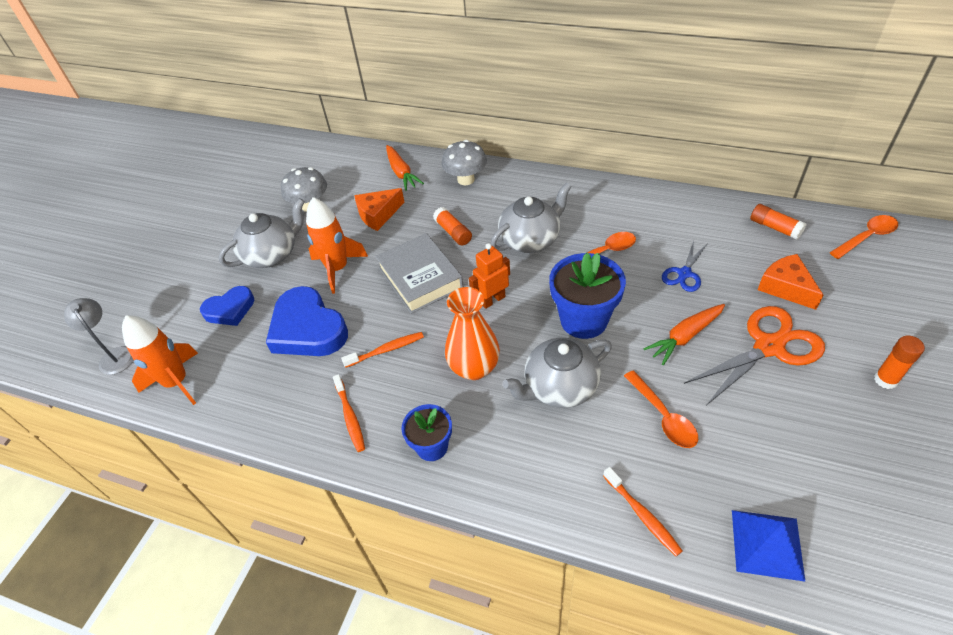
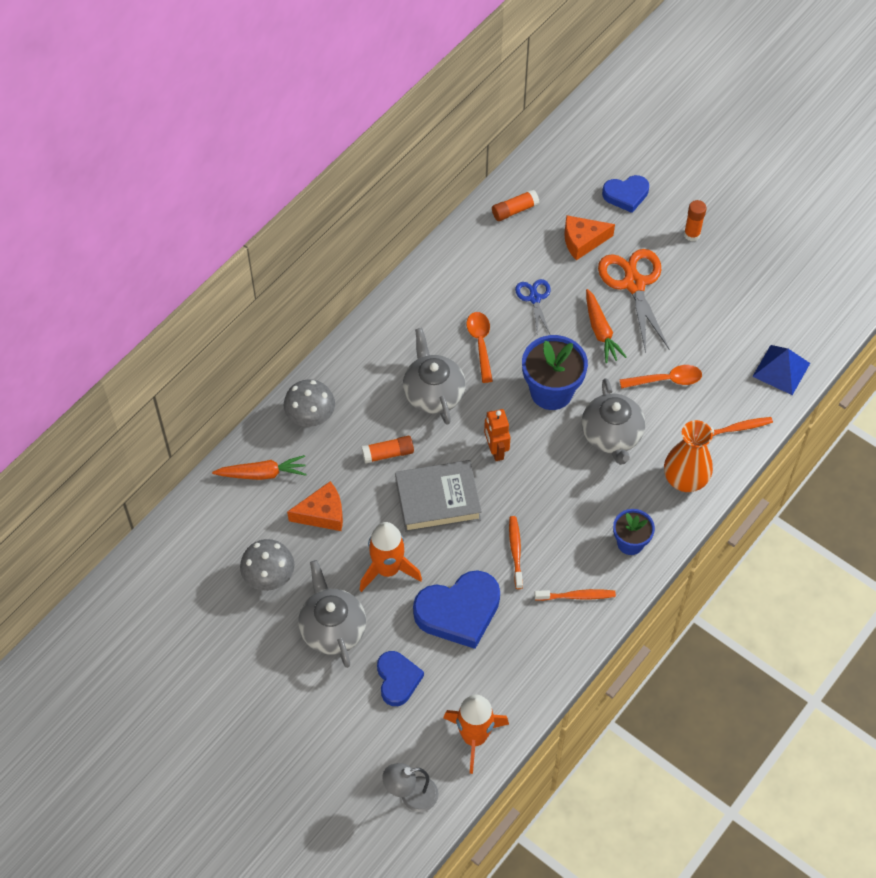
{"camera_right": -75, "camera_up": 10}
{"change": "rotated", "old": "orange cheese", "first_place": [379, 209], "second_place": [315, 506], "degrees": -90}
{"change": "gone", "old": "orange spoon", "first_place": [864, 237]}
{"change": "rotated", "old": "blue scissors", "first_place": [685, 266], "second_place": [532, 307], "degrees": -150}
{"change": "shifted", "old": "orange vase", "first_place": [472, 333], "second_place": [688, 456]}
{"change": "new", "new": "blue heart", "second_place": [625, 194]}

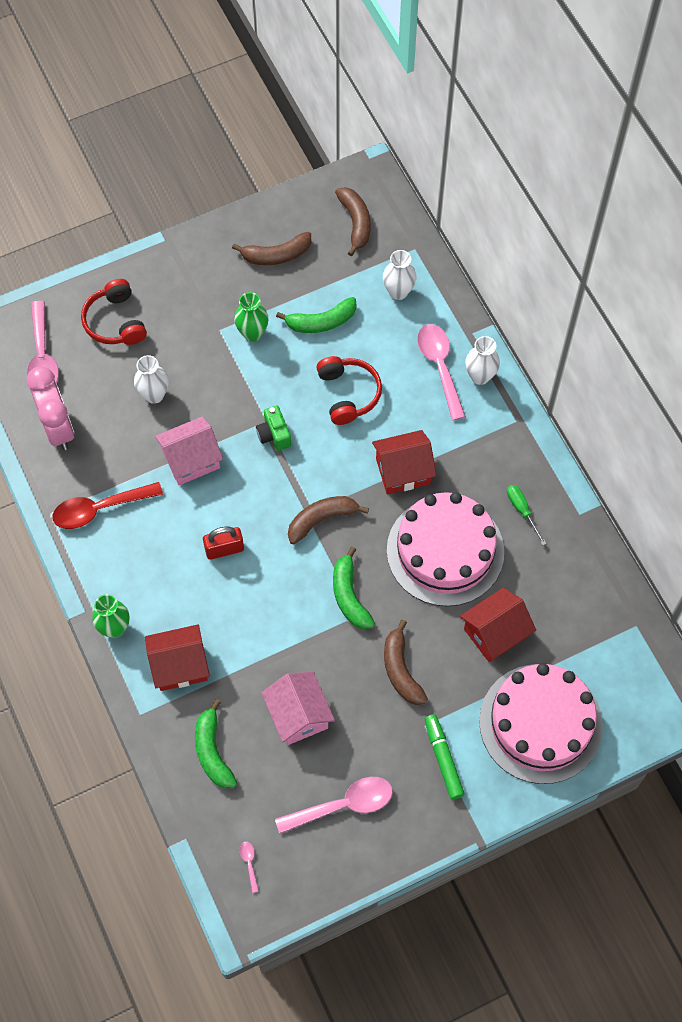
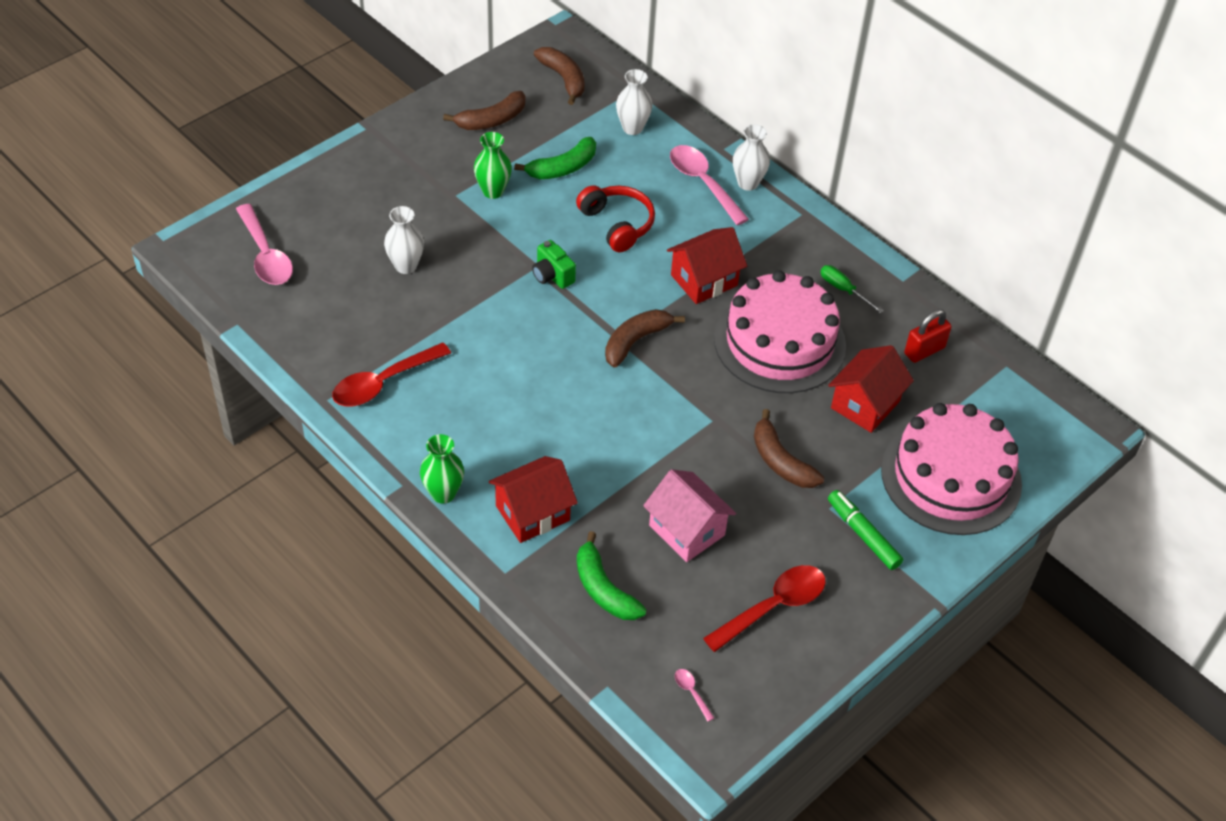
{"camera_right": -20, "camera_up": -15}
{"change": "gone", "old": "red headphones", "first_place": [114, 312]}
{"change": "gone", "old": "pink clock", "first_place": [50, 408]}
{"change": "gone", "old": "pink house", "first_place": [189, 451]}
{"change": "shifted", "old": "red padlock", "first_place": [223, 543], "second_place": [928, 336]}
{"change": "gone", "old": "green banana", "first_place": [354, 588]}
{"change": "repainted", "old": "pink spoon", "new": "red spoon", "first_place": [334, 805], "second_place": [764, 608]}

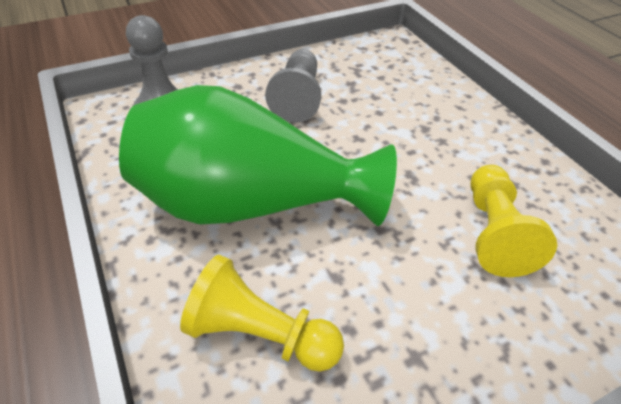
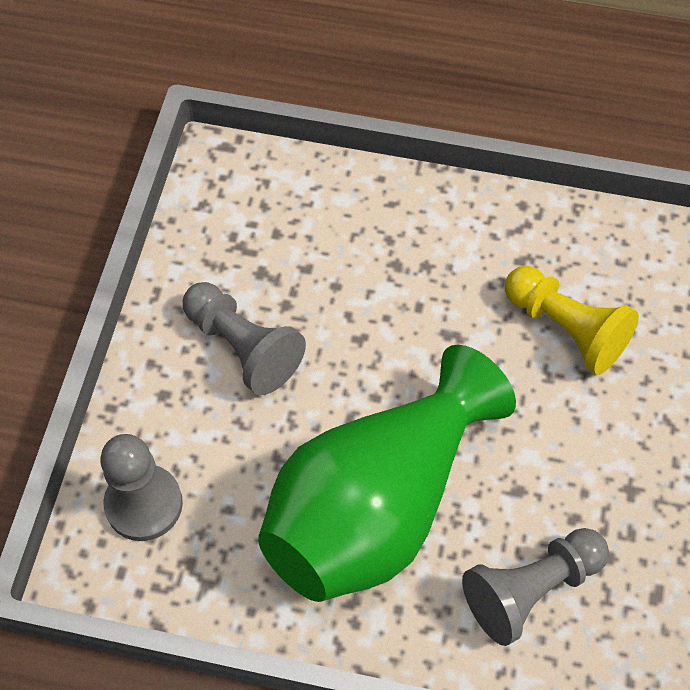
{"camera_right": -50, "camera_up": 15}
{"change": "repainted", "old": "yellow pawn", "new": "grey pawn", "first_place": [262, 313], "second_place": [535, 587]}

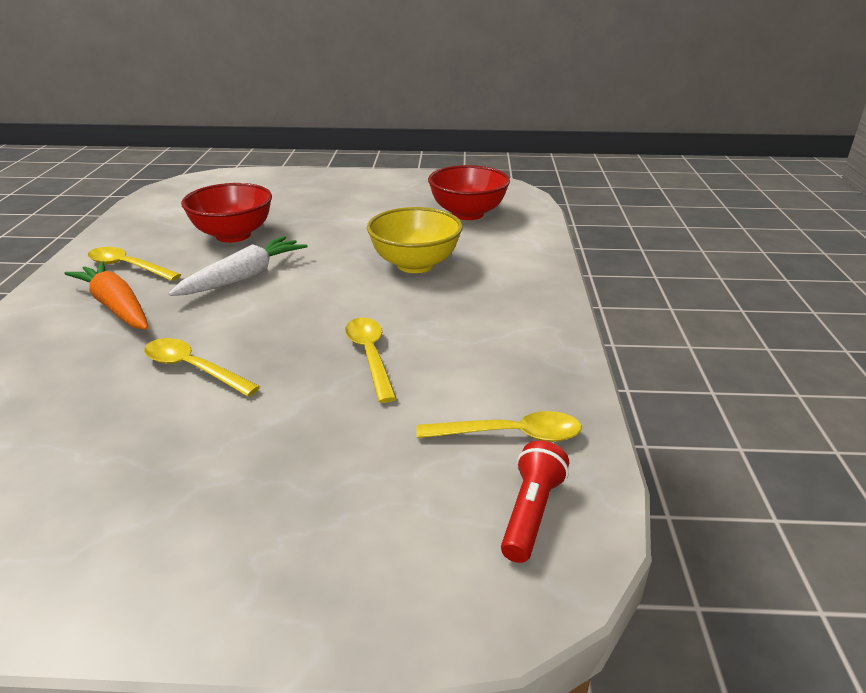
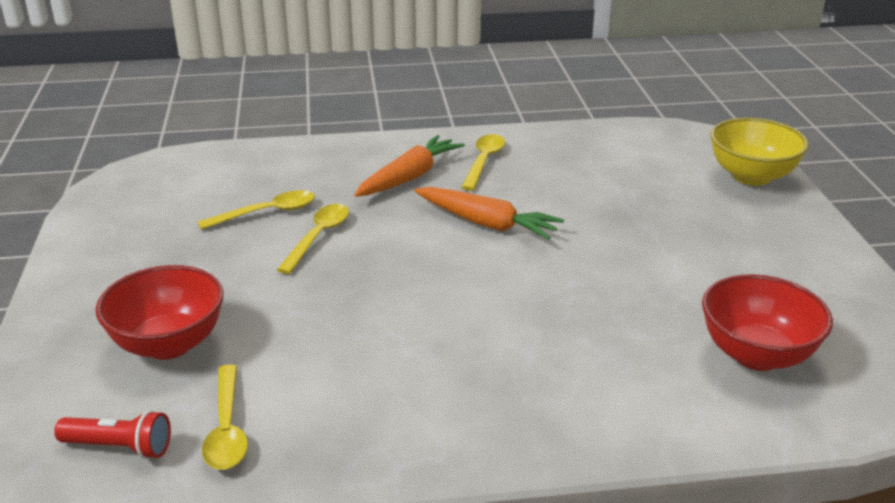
{"camera_right": 80, "camera_up": 0}
{"change": "shifted", "old": "red bowl", "first_place": [226, 213], "second_place": [159, 312]}
{"change": "shifted", "old": "yellow bowl", "first_place": [415, 240], "second_place": [760, 152]}
{"change": "repainted", "old": "white carrot", "new": "orange carrot", "first_place": [238, 266], "second_place": [489, 213]}
{"change": "shifted", "old": "yellow spoon", "first_place": [371, 360], "second_place": [256, 210]}

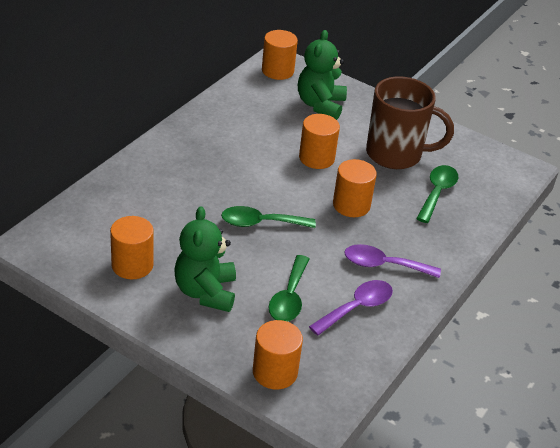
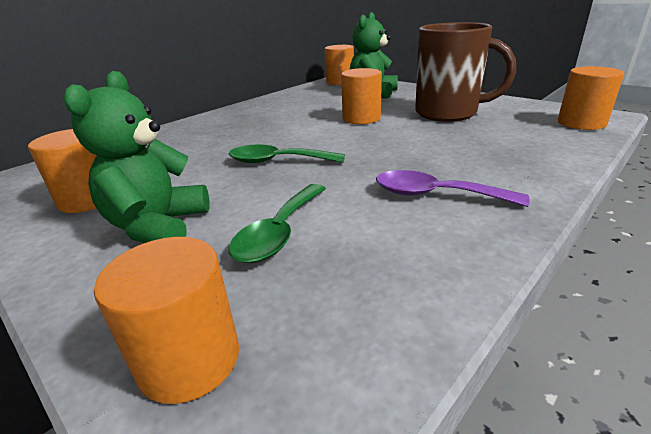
{"camera_right": 15, "camera_up": -10}
{"change": "shifted", "old": "orange cylinder", "first_place": [355, 188], "second_place": [591, 98]}
{"change": "gone", "old": "green spoon", "first_place": [437, 194]}
{"change": "gone", "old": "purple spoon", "first_place": [351, 308]}

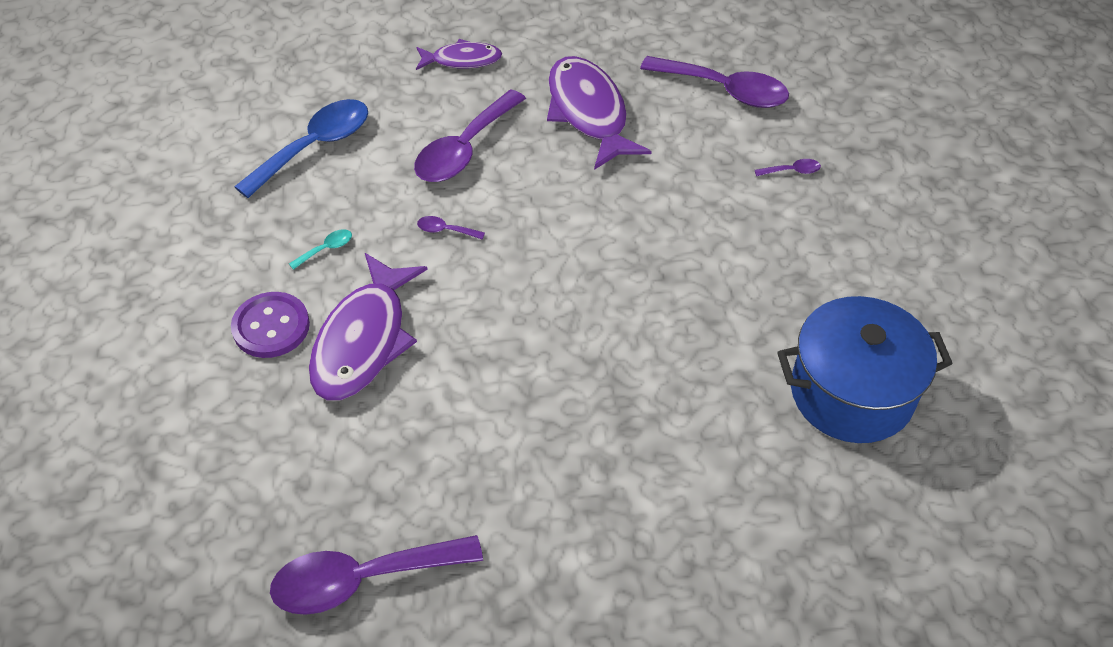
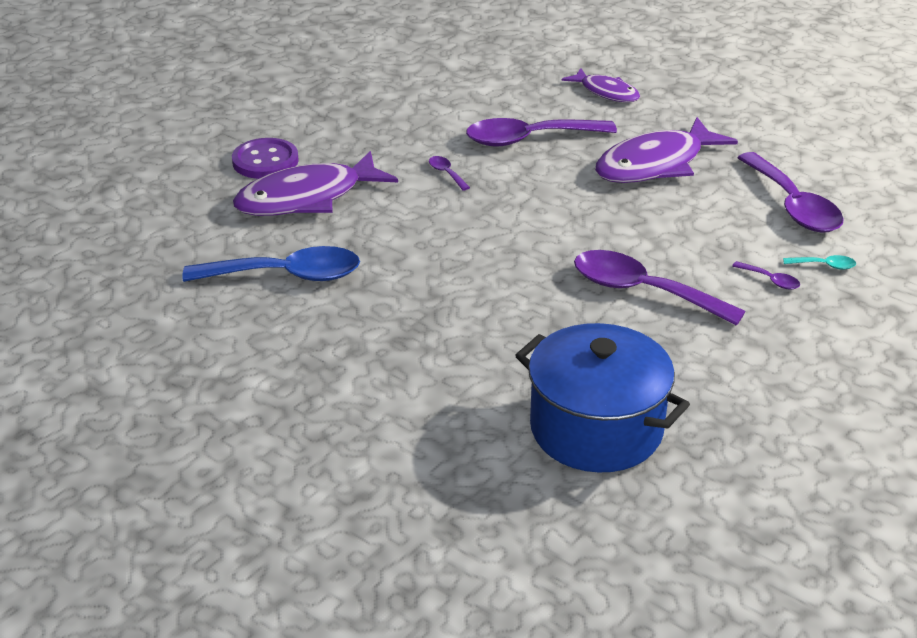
{"camera_right": 45, "camera_up": -15}
{"change": "rotated", "old": "purple fish", "first_place": [599, 113], "second_place": [666, 150], "degrees": -150}
{"change": "shifted", "old": "blue spoon", "first_place": [301, 148], "second_place": [271, 264]}
{"change": "shifted", "old": "turquoise spoon", "first_place": [320, 249], "second_place": [819, 262]}
{"change": "shifted", "old": "purple spoon", "first_place": [376, 575], "second_place": [660, 288]}

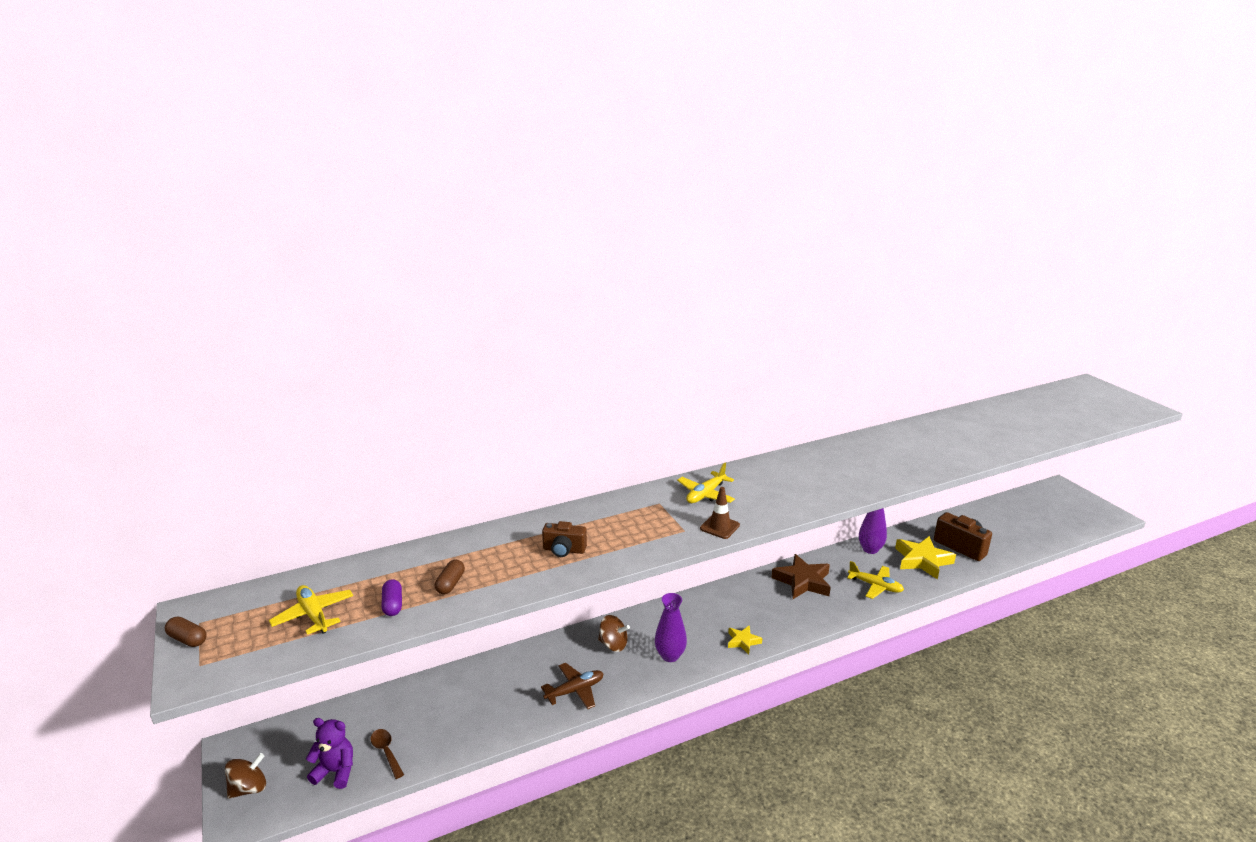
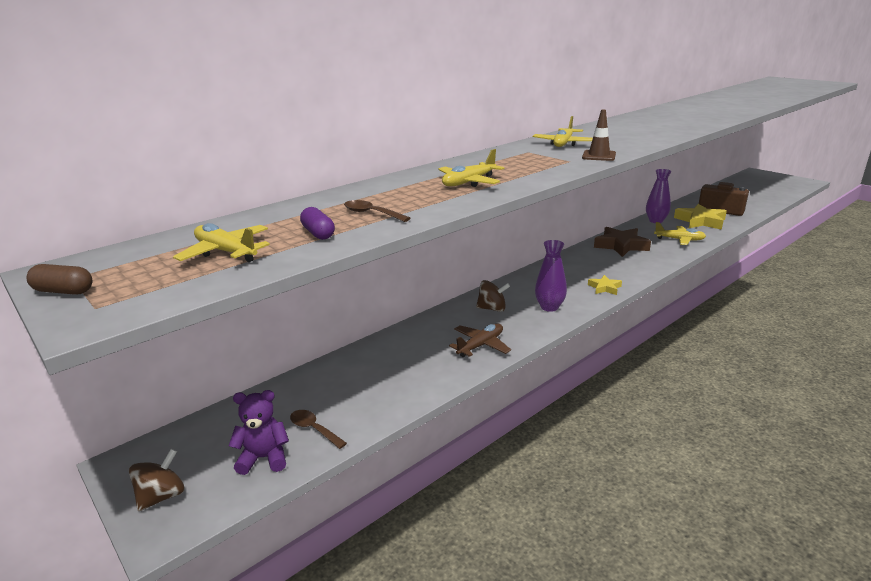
{"camera_right": -15, "camera_up": 0}
{"change": "swapped", "old": "brown camera", "new": "yellow plane", "first_place": [564, 539], "second_place": [471, 168]}
{"change": "swapped", "old": "brown capsule", "new": "brown spoon", "first_place": [450, 577], "second_place": [377, 211]}

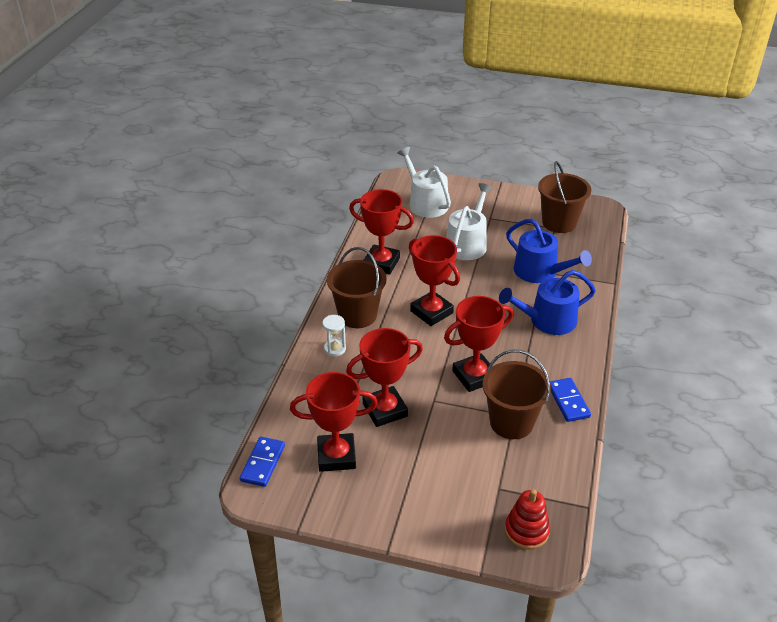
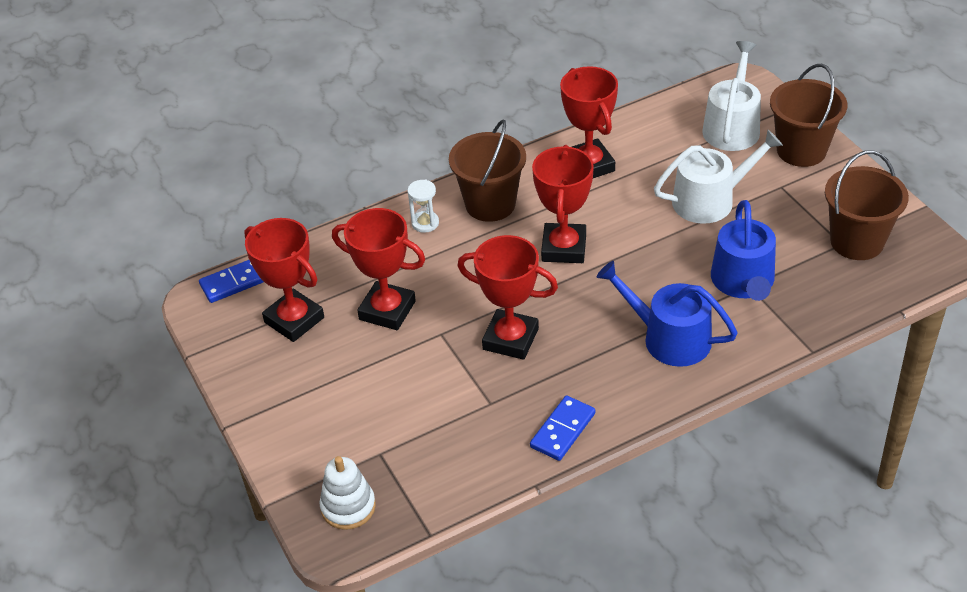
{"camera_right": 50, "camera_up": 5}
{"change": "shifted", "old": "brown bucket", "first_place": [517, 394], "second_place": [808, 115]}
{"change": "repainted", "old": "red stacking toy", "new": "white stacking toy", "first_place": [527, 519], "second_place": [348, 493]}

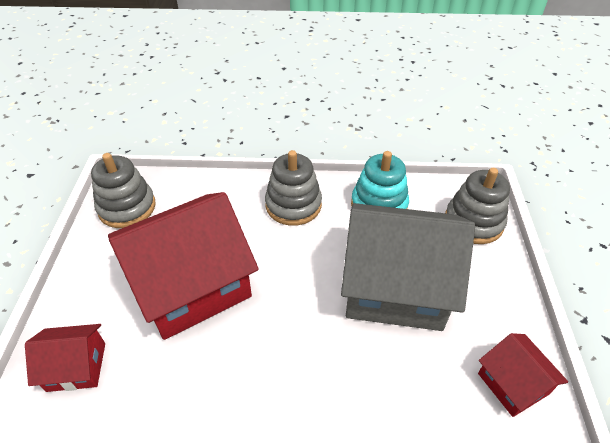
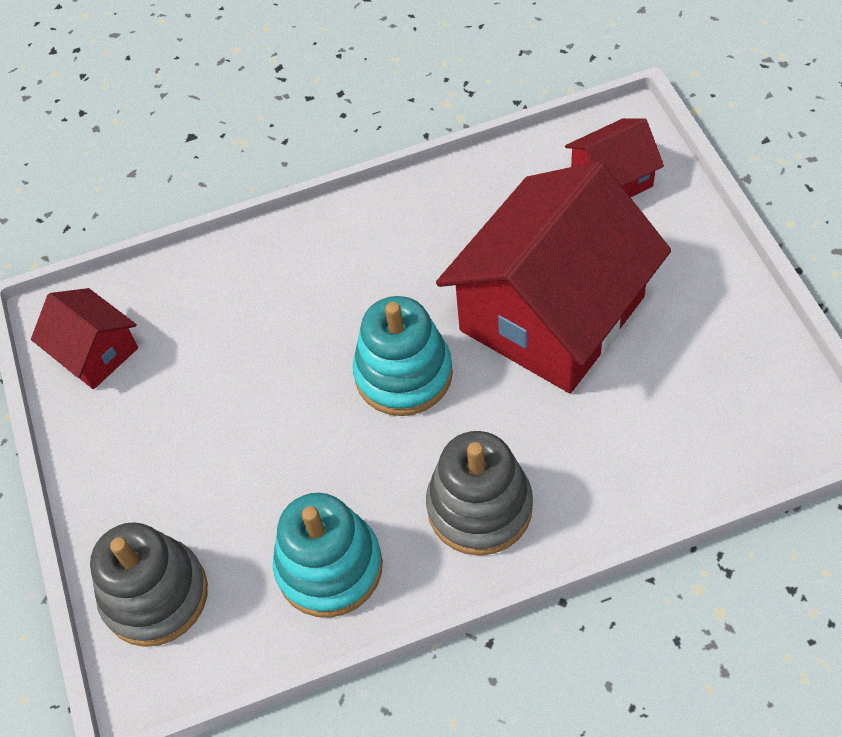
{"camera_right": 165, "camera_up": 10}
{"change": "gone", "old": "grey stacking toy", "first_place": [123, 190]}
{"change": "gone", "old": "grey house", "first_place": [408, 267]}
{"change": "new", "new": "turquoise stacking toy", "second_place": [403, 356]}

